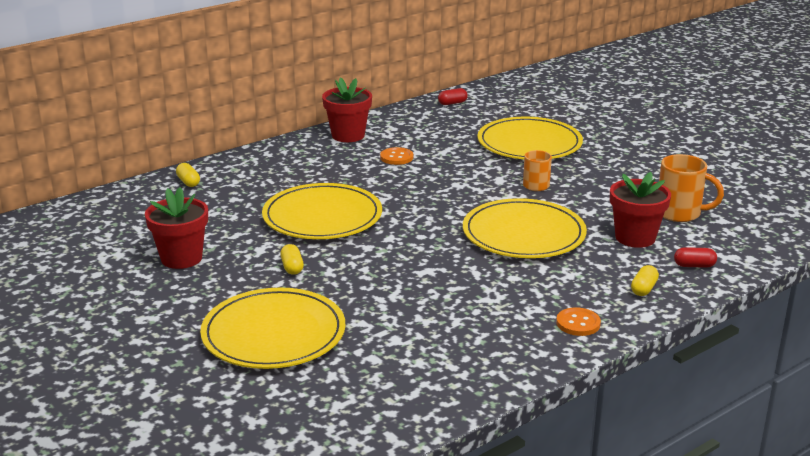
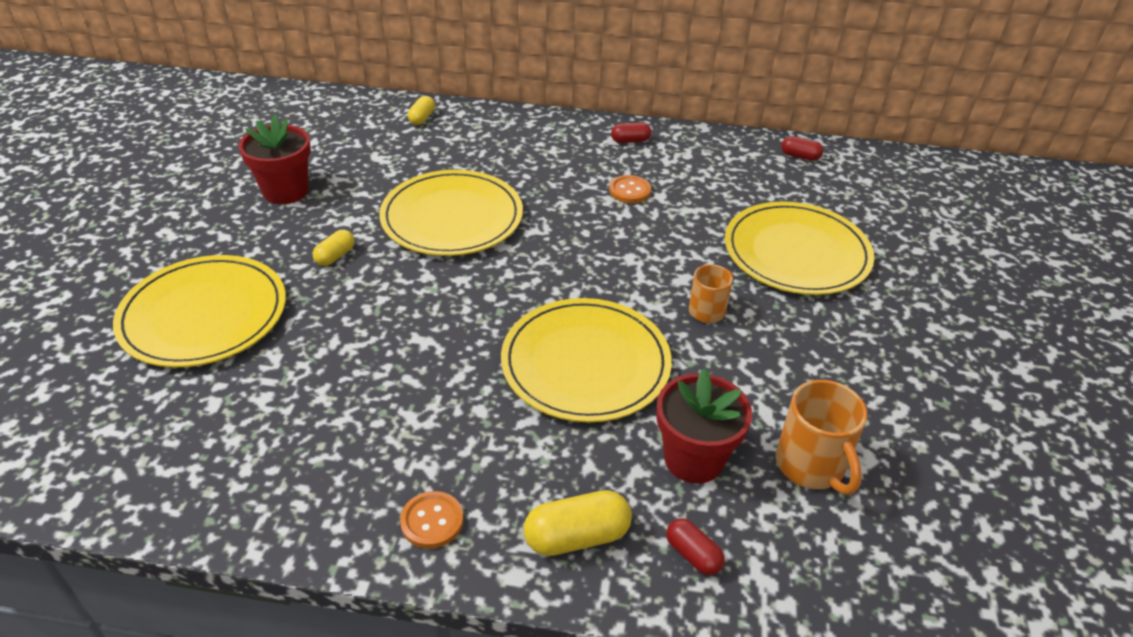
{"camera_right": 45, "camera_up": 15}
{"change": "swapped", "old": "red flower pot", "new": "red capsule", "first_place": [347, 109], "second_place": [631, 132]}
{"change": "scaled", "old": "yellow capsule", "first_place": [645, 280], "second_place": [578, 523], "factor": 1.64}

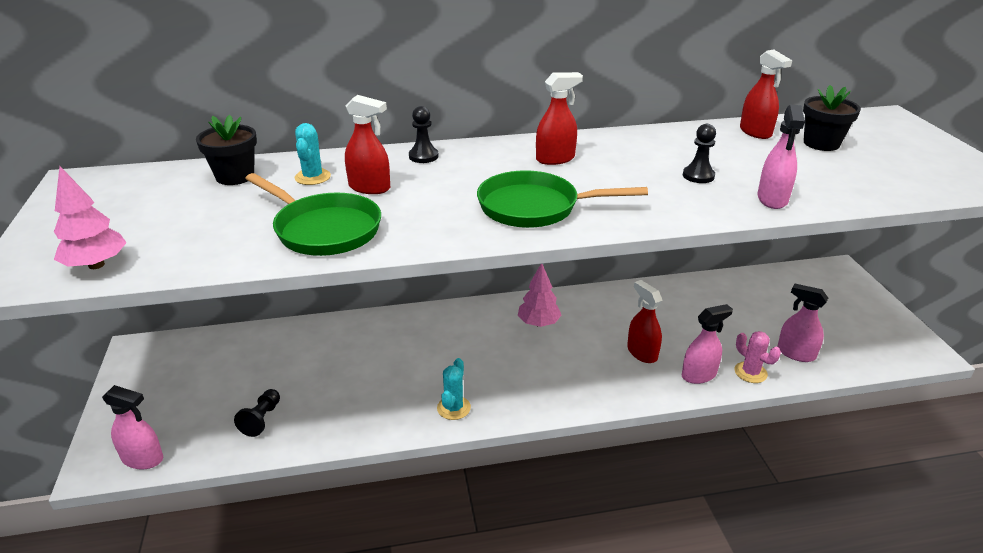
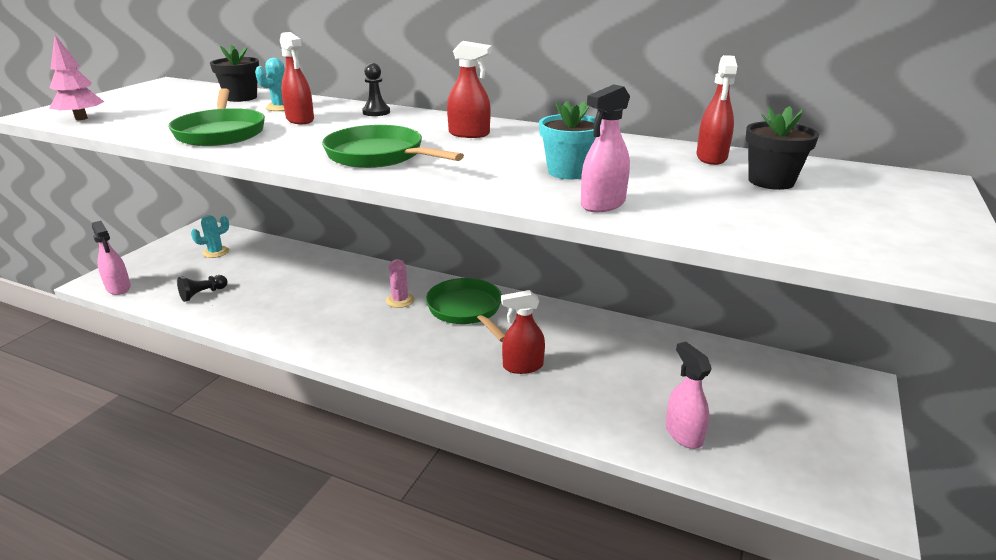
{"camera_right": 35, "camera_up": -5}
{"change": "swapped", "old": "black pawn", "new": "turquoise flower pot", "first_place": [699, 153], "second_place": [570, 140]}
{"change": "swapped", "old": "pink tree", "new": "green pan", "first_place": [539, 295], "second_place": [465, 310]}
{"change": "rotated", "old": "red spray bottle", "first_place": [644, 321], "second_place": [523, 332], "degrees": -105}
{"change": "gone", "old": "pink spray bottle", "first_place": [707, 344]}
{"change": "shifted", "old": "pink cactus", "first_place": [758, 357], "second_place": [400, 283]}
{"change": "shifted", "old": "turquoise cactus", "first_place": [454, 389], "second_place": [210, 236]}

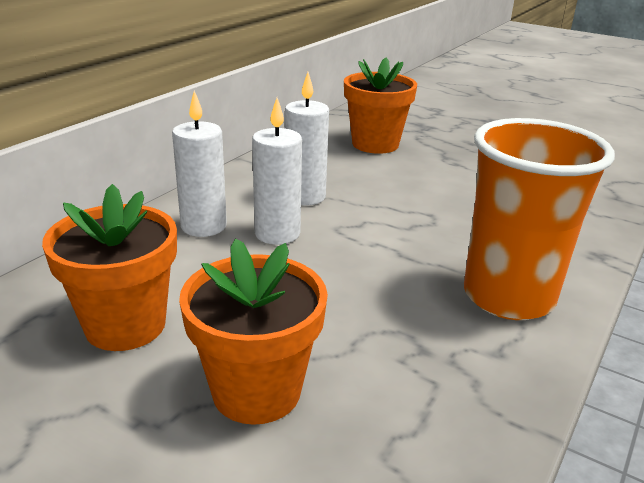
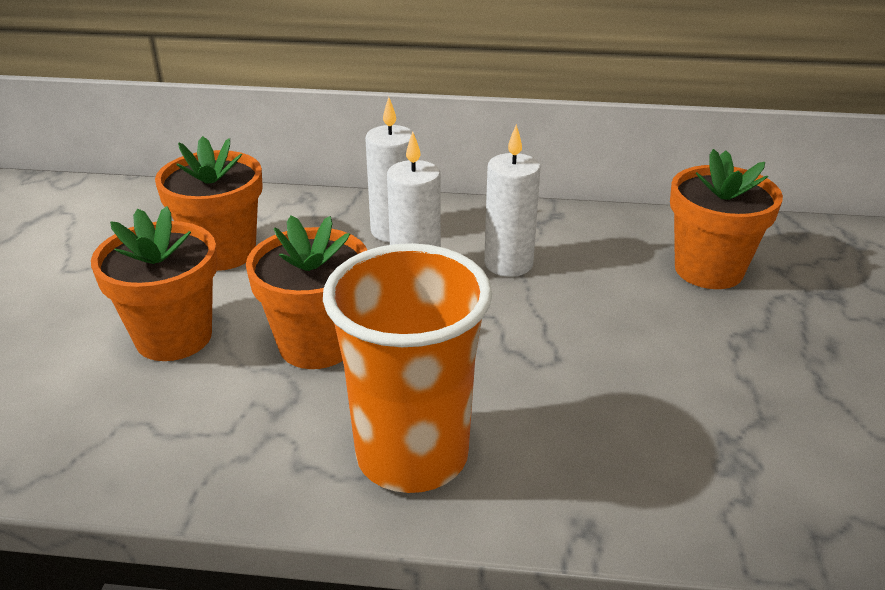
{"camera_right": 65, "camera_up": 5}
{"change": "new", "new": "orange flower pot", "second_place": [306, 292]}

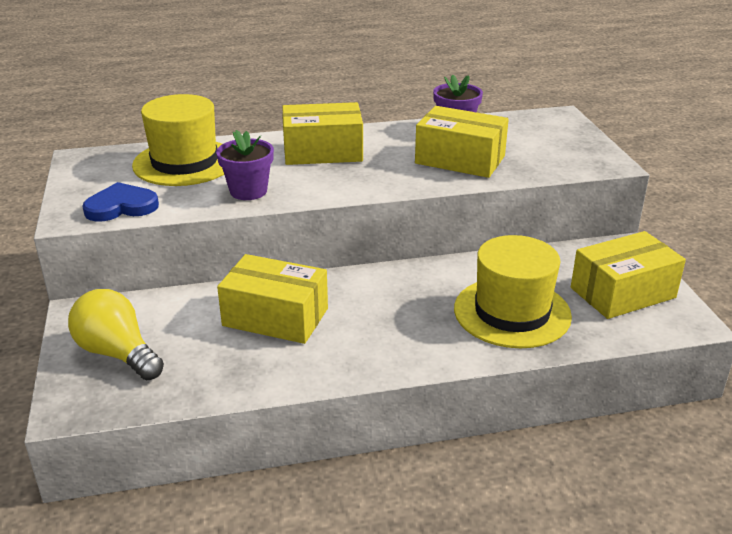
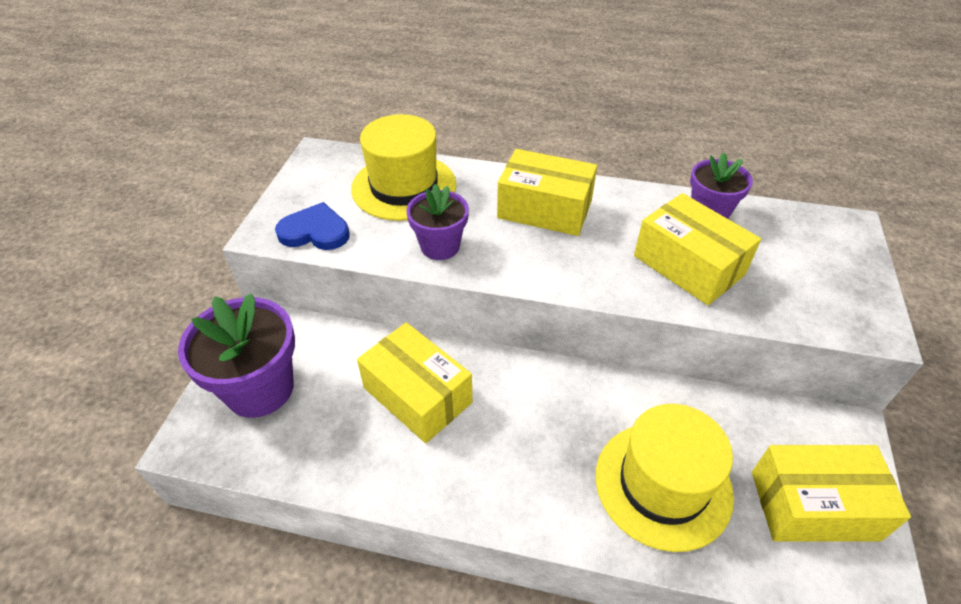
{"camera_right": 25, "camera_up": 15}
{"change": "swapped", "old": "yellow light bulb", "new": "purple flower pot", "first_place": [116, 334], "second_place": [236, 355]}

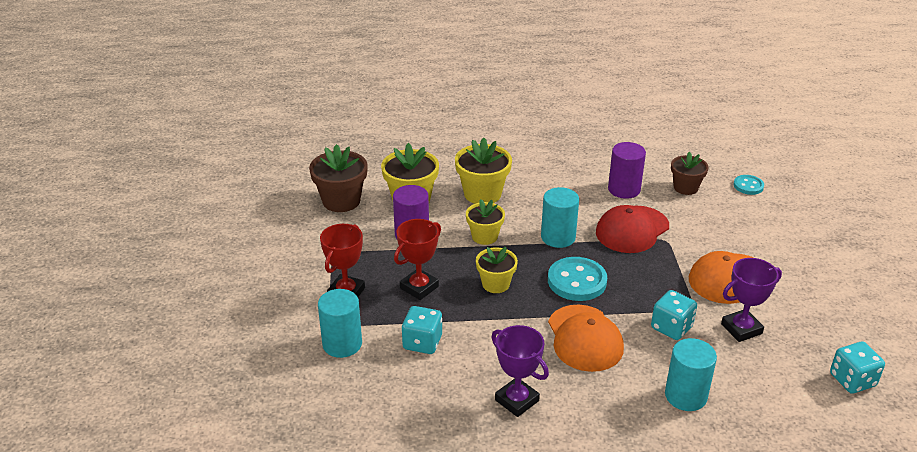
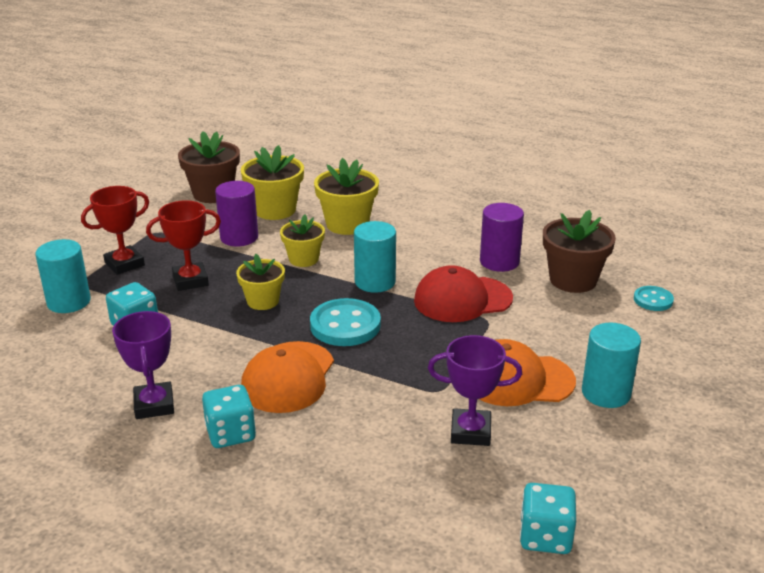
{"camera_right": 30, "camera_up": -5}
{"change": "scaled", "old": "brown flower pot", "first_place": [690, 173], "second_place": [579, 251], "factor": 1.53}
{"change": "shifted", "old": "turquoise dice", "first_place": [674, 315], "second_place": [229, 416]}
{"change": "shifted", "old": "turquoise cylinder", "first_place": [691, 374], "second_place": [611, 365]}

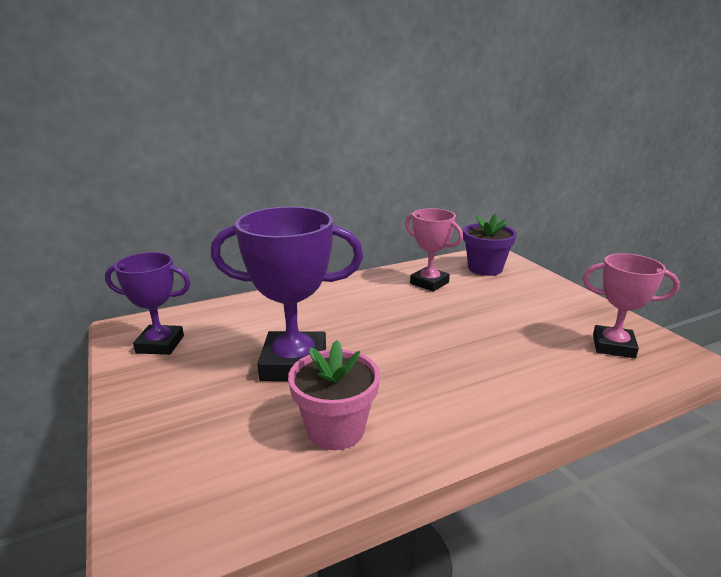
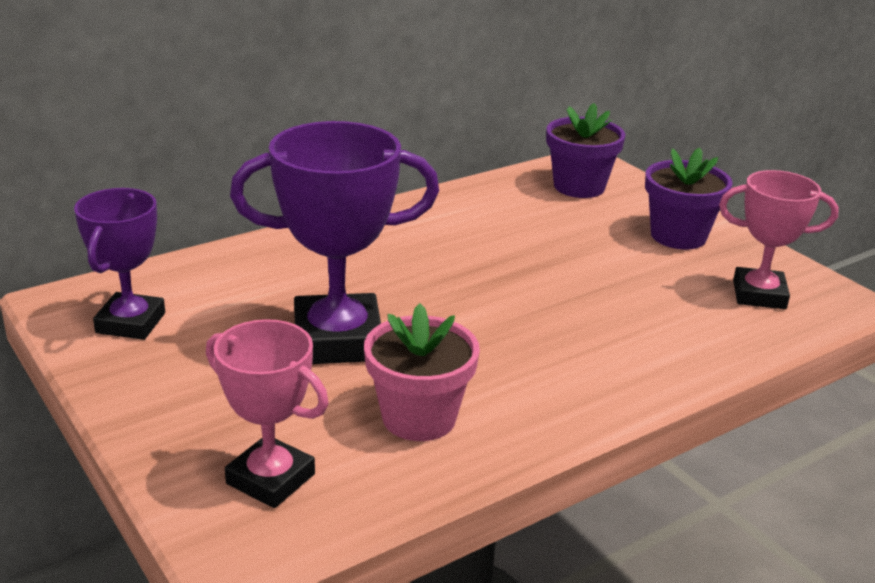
{"camera_right": -10, "camera_up": 5}
{"change": "shifted", "old": "pink trophy", "first_place": [434, 250], "second_place": [267, 413]}
{"change": "rotated", "old": "purple trophy", "first_place": [148, 303], "second_place": [119, 264], "degrees": -75}
{"change": "new", "new": "purple flower pot", "second_place": [689, 198]}

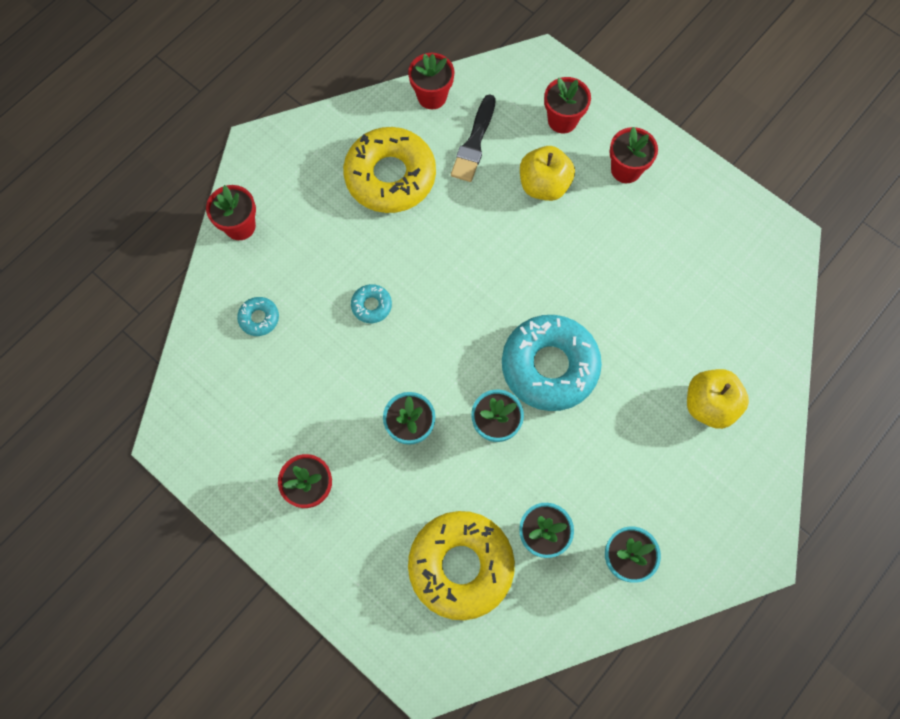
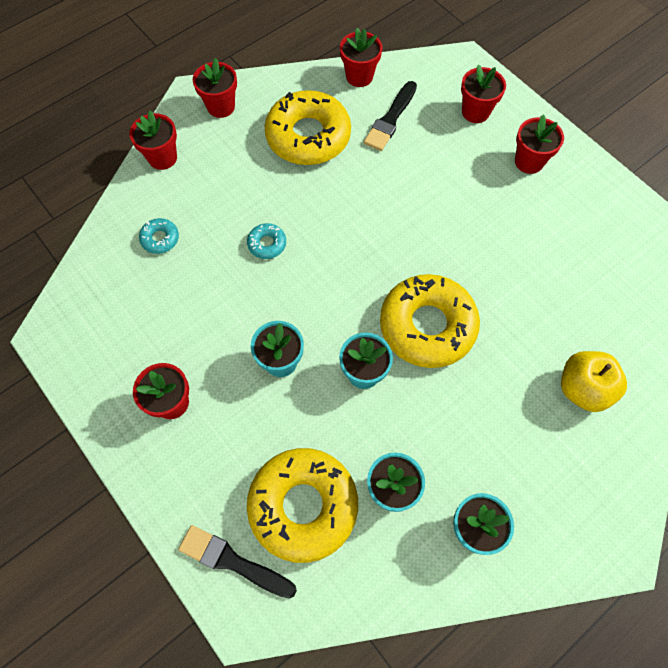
{"camera_right": 10, "camera_up": -5}
{"change": "gone", "old": "yellow apple", "first_place": [547, 173]}
{"change": "repainted", "old": "turquoise donut", "new": "yellow donut", "first_place": [552, 363], "second_place": [430, 321]}
{"change": "new", "new": "red flower pot", "second_place": [215, 88]}
{"change": "new", "new": "black brush", "second_place": [237, 562]}

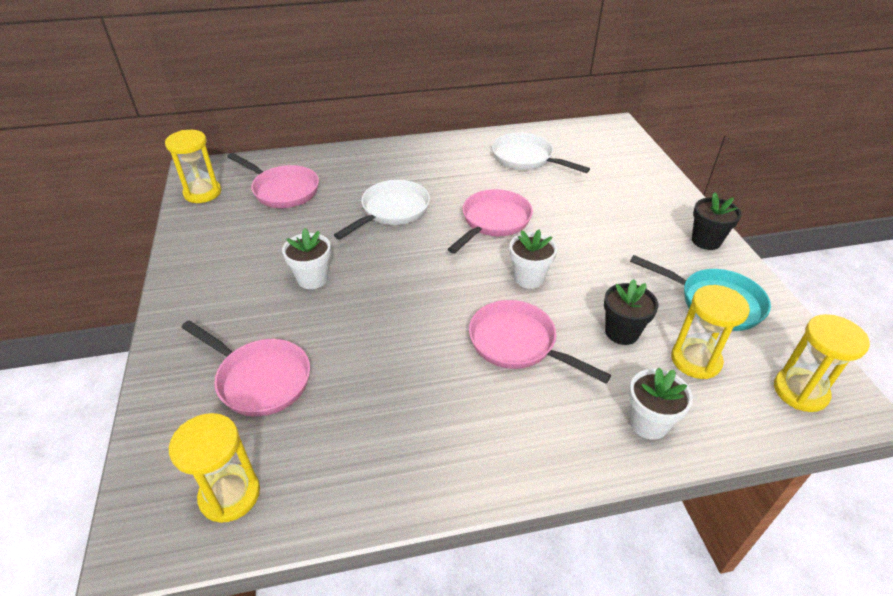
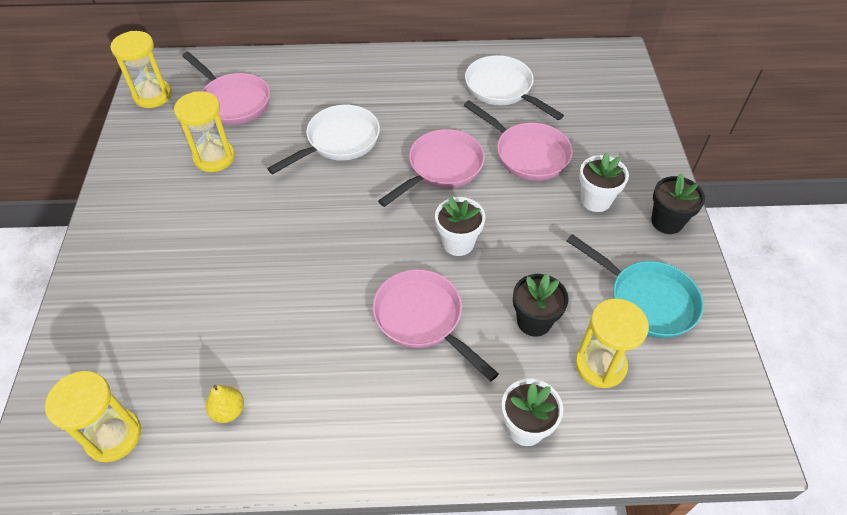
{"camera_right": 10, "camera_up": 10}
{"change": "shifted", "old": "white flower pot", "first_place": [306, 258], "second_place": [604, 182]}
{"change": "shifted", "old": "yellow hourglass", "first_place": [822, 363], "second_place": [204, 131]}
{"change": "shifted", "old": "pink pan", "first_place": [245, 368], "second_place": [518, 140]}
{"change": "new", "new": "yellow pear", "second_place": [225, 404]}

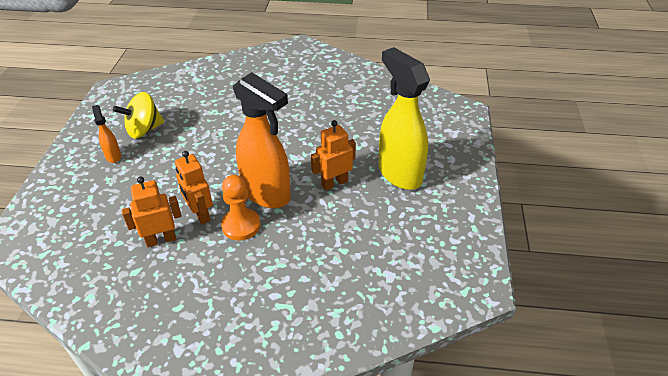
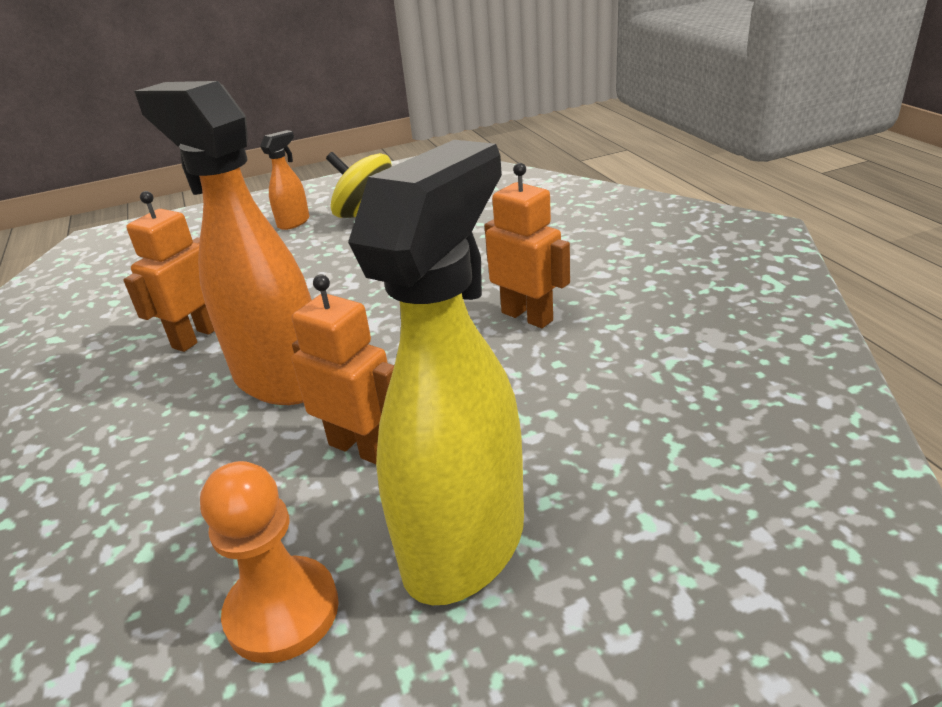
{"camera_right": 65, "camera_up": -10}
{"change": "rotated", "old": "orange spray bottle", "first_place": [262, 140], "second_place": [223, 243], "degrees": 120}
{"change": "shifted", "old": "orange pawn", "first_place": [240, 207], "second_place": [269, 562]}
{"change": "shifted", "old": "orange robot", "first_place": [151, 212], "second_place": [527, 245]}

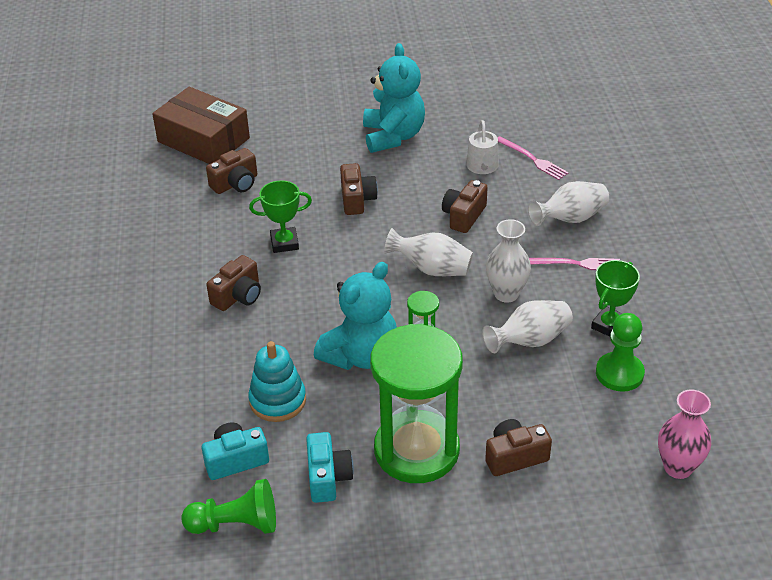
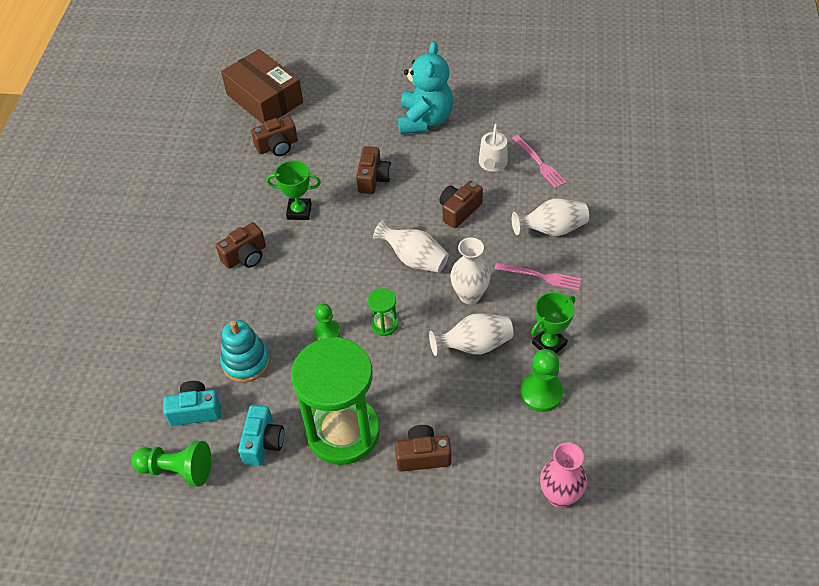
{"camera_right": 15, "camera_up": 10}
{"change": "swapped", "old": "turquoise teddy bear", "new": "green pawn", "first_place": [355, 316], "second_place": [327, 322]}

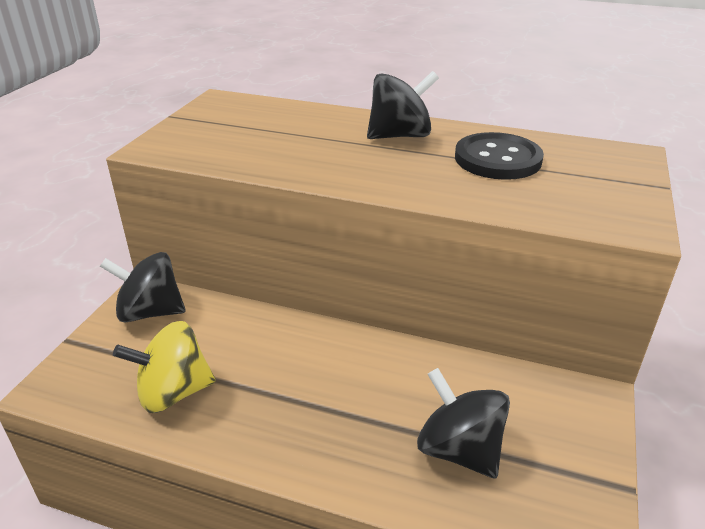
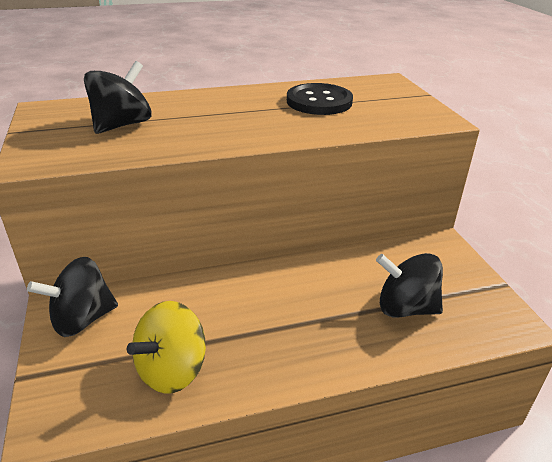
{"camera_right": -35, "camera_up": 0}
{"change": "shifted", "old": "black spinning top", "first_place": [403, 105], "second_place": [118, 97]}

